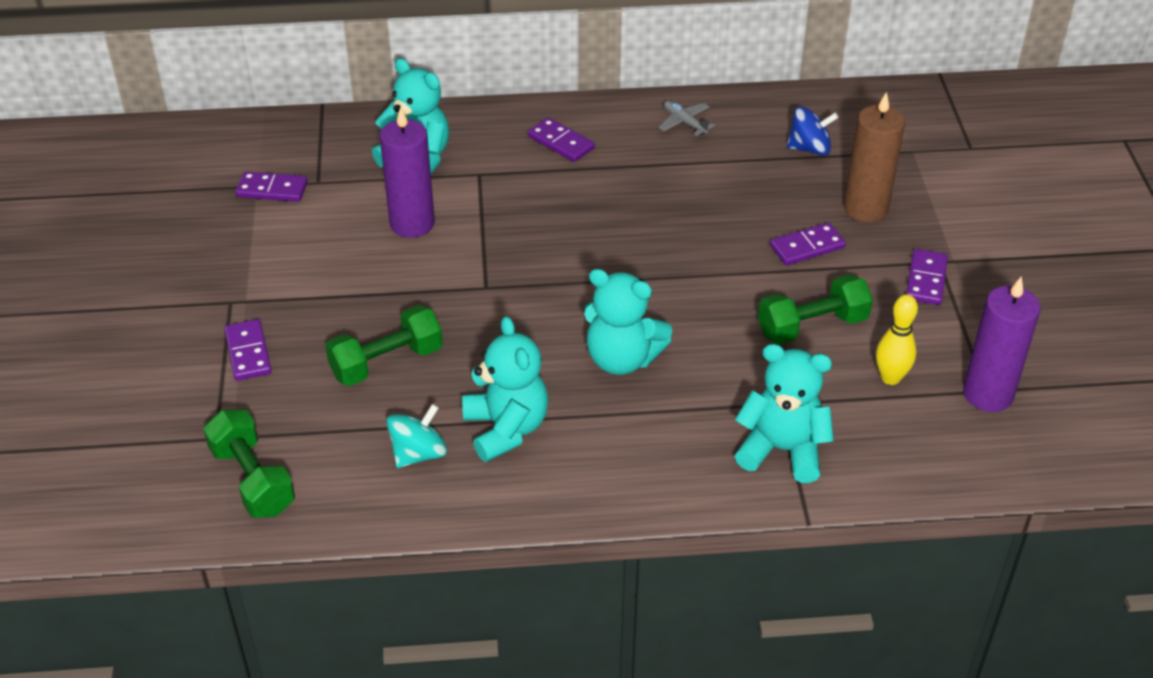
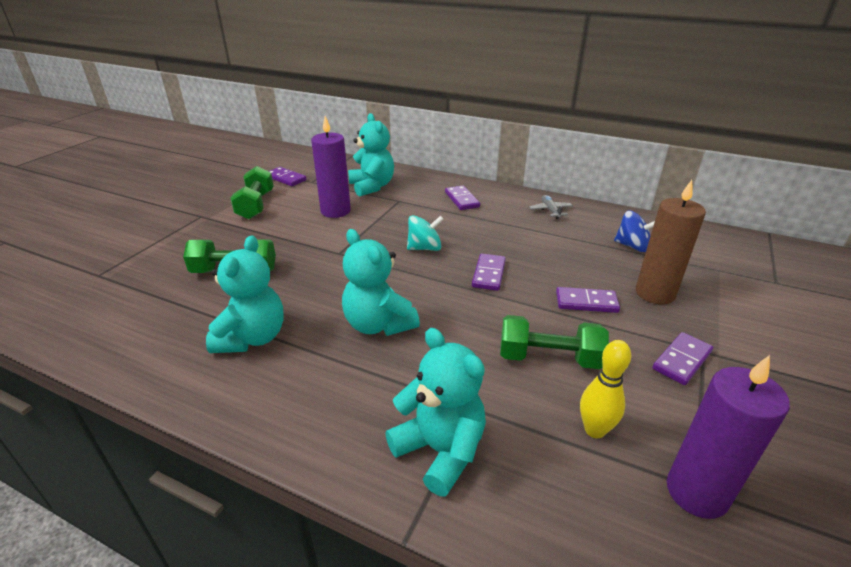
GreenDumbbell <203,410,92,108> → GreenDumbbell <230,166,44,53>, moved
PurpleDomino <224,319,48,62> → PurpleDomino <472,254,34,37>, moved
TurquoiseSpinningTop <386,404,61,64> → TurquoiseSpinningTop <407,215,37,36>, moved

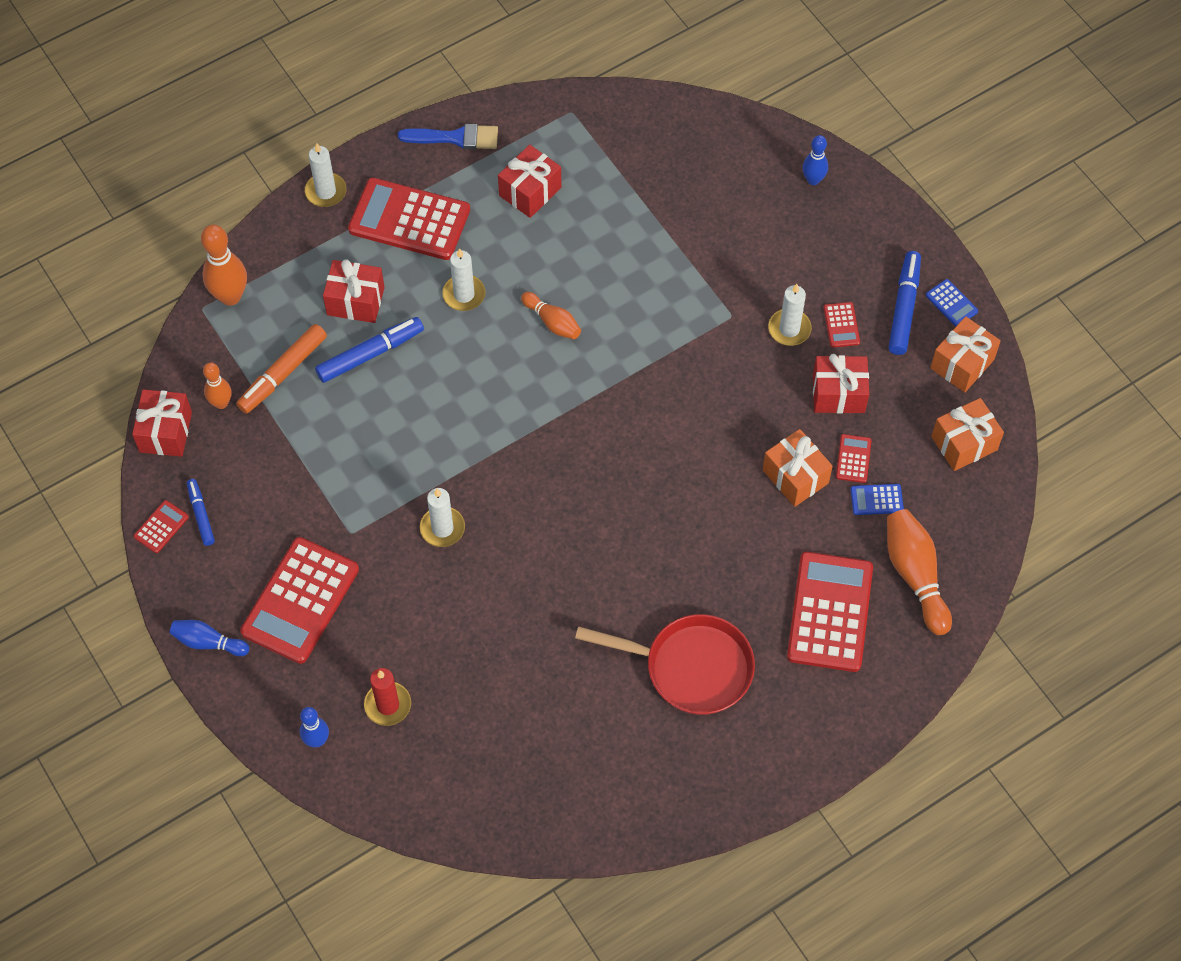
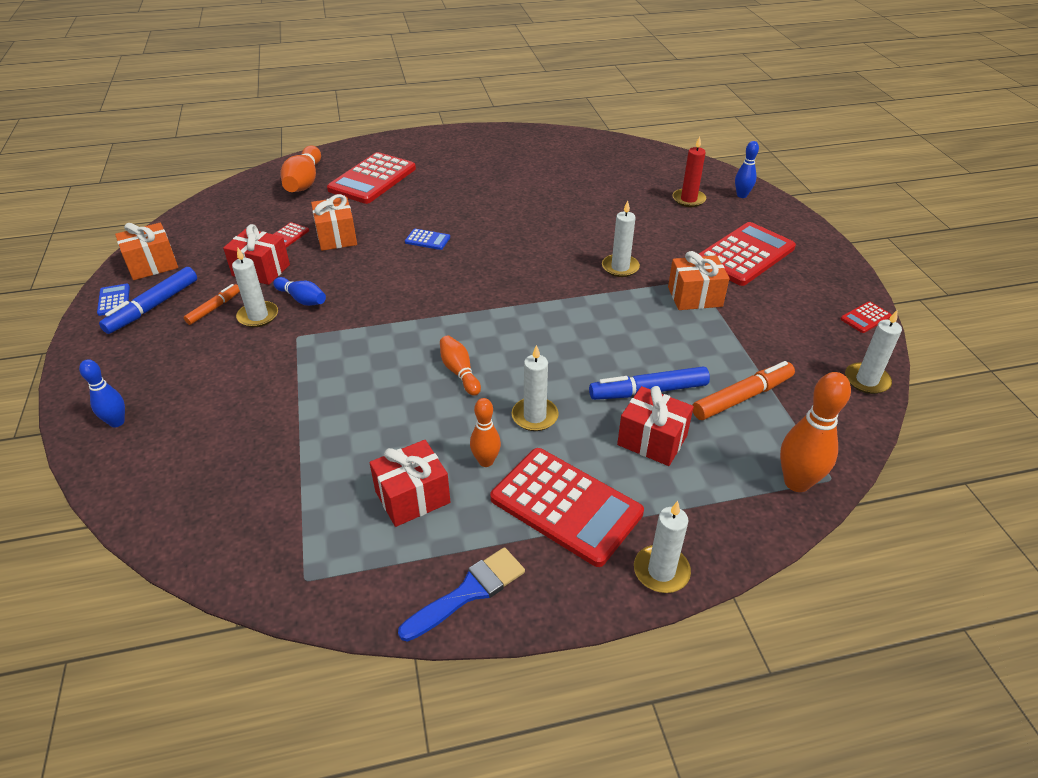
BlueMarker <187,479,28,67> → -
RedPan <575,614,180,101> → -
BlueBowlingPin <170,620,79,36> → BlueBowlingPin <273,277,53,29>, moved
OrangeBowlingPin <203,362,29,47> → OrangeBowlingPin <470,398,31,69>, moved
BlueCalculator <850,484,54,31> → BlueCalculator <405,229,45,21>, moved
OrangeGift <931,398,73,73> → OrangeGift <668,251,62,59>, moved
RedGift <132,389,60,68> → WhiteCandle <845,309,57,85>
RedCalculator <823,302,37,45> → OrangeMarker <184,284,56,41>
BlueBrush <398,124,100,25> → BlueBrush <398,547,127,95>, 120 degrees clockwise

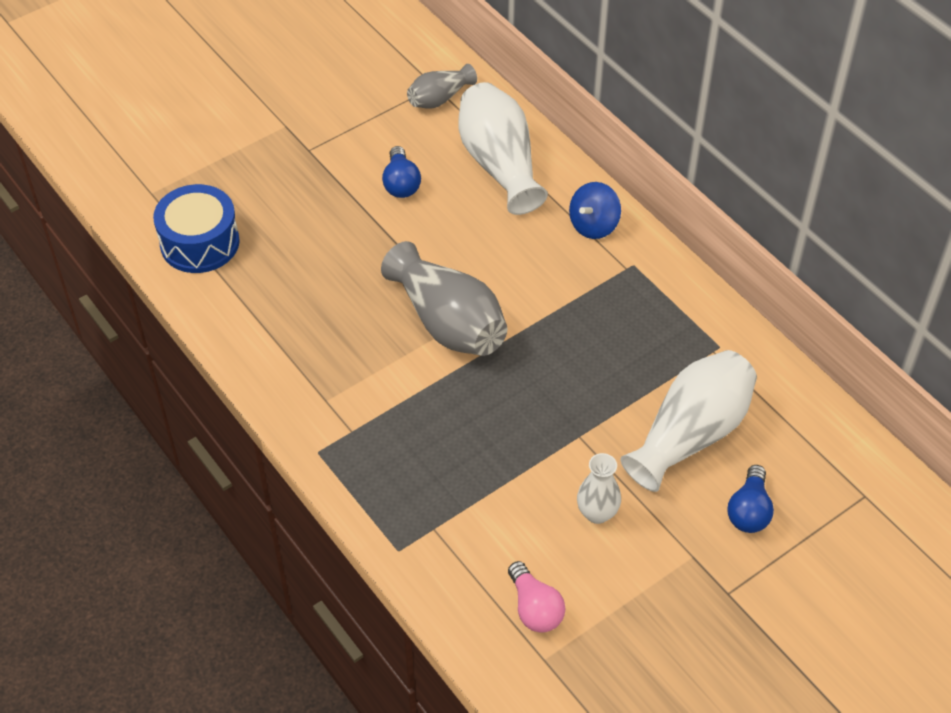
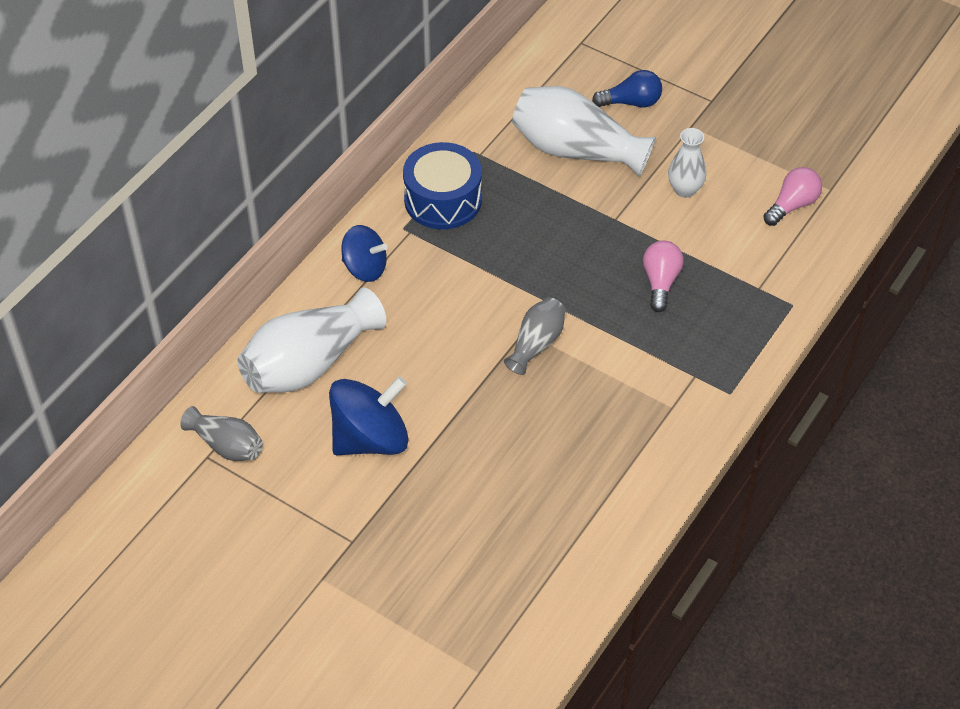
- → PinkLightBulb <643,240,41,72>
BlueDrum <153,184,87,89> → BlueDrum <403,142,79,87>, moved
BlueLightBulb <382,146,39,52> → BlueSpinningTop <329,376,80,79>
GreyVase <381,241,127,115> → GreyVase <504,297,61,78>, x0.54

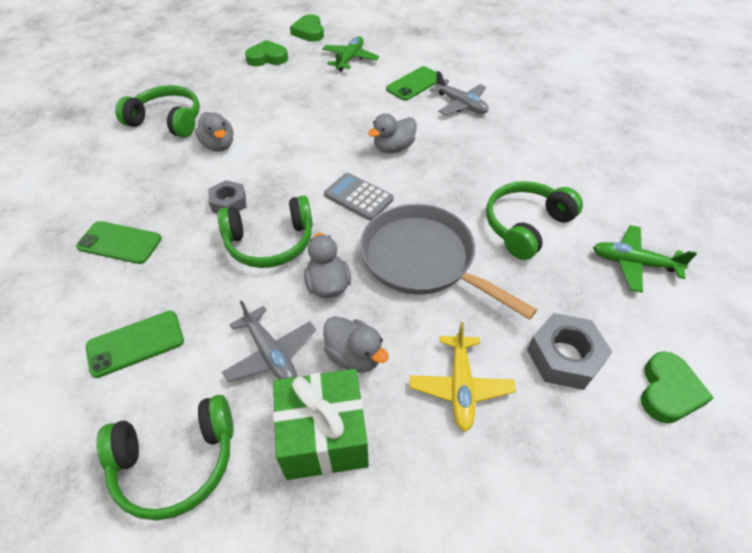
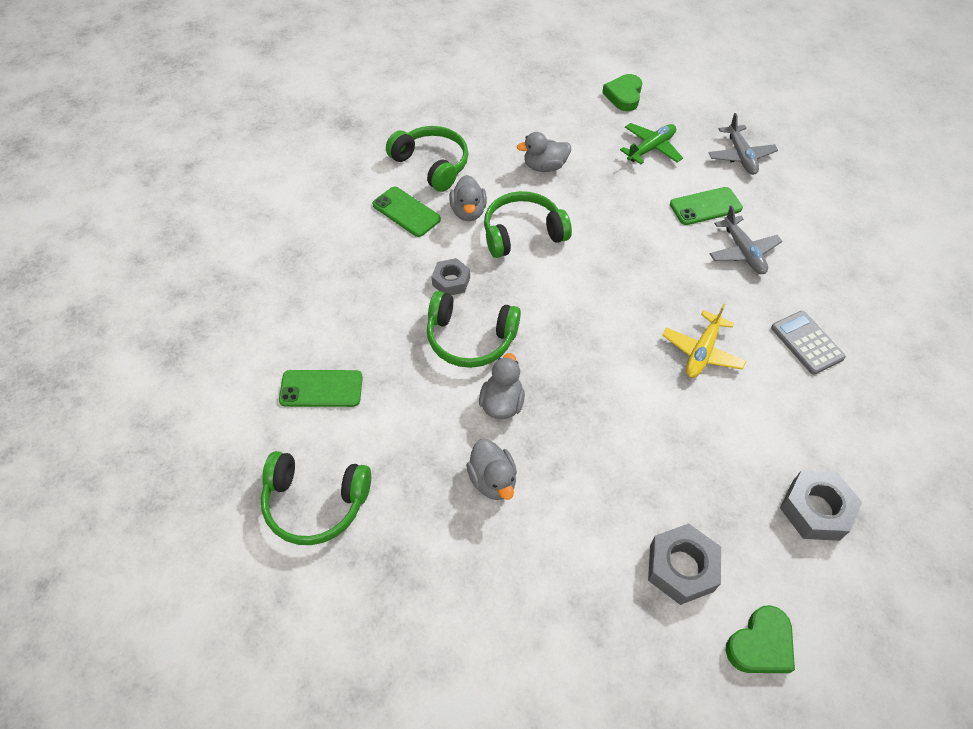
GreenHeart <245,40,43,26> → -
GreenGift <273,369,96,111> → -
GreyPan <360,204,177,116> → -
GreenPhone <76,221,86,43> → GreenPhone <372,187,69,50>, moved
GreyPlane <222,300,94,82> → GreyPlane <708,113,70,62>, moved
GreyCalculator <324,173,70,47> → GreyCalculator <771,311,75,64>, moved
GreyDuck <368,113,49,40> → GreyDuck <517,132,54,40>, moved
YellowPlane <410,322,106,110> → YellowPlane <662,304,84,74>, moved
GreenHeadphones <486,181,97,79> → GreenHeadphones <484,191,88,67>, moved
GreenPlane <593,225,104,68> → GreyNut <780,470,82,71>

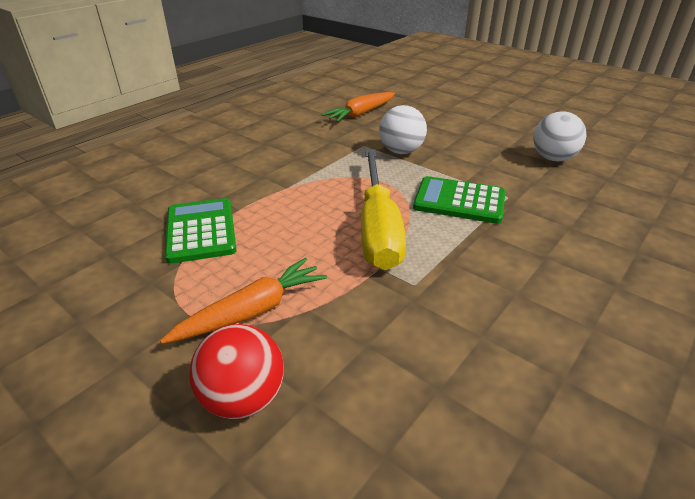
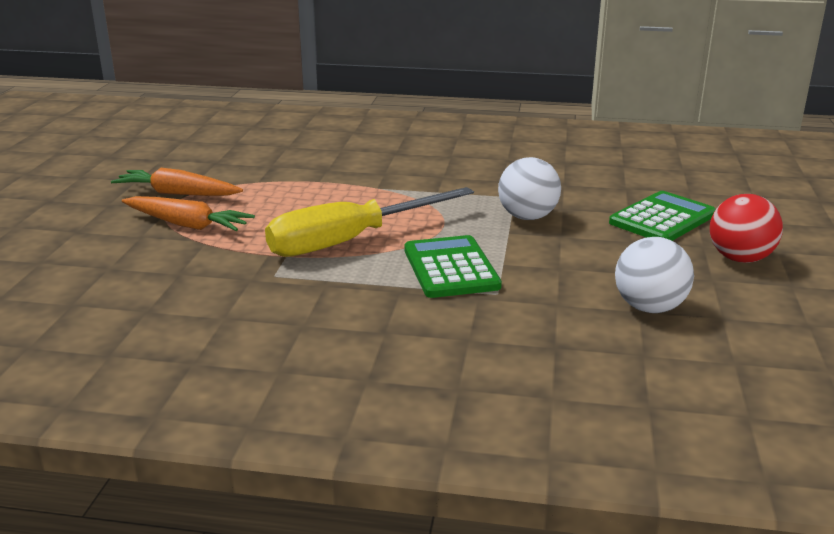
GreenCalculator <165,198,72,66> → GreenCalculator <609,191,107,50>, moved
RedBall <189,324,95,95> → RedBall <710,194,73,69>, moved
OrangeCarrot <322,92,73,30> → OrangeCarrot <111,168,132,28>, moved

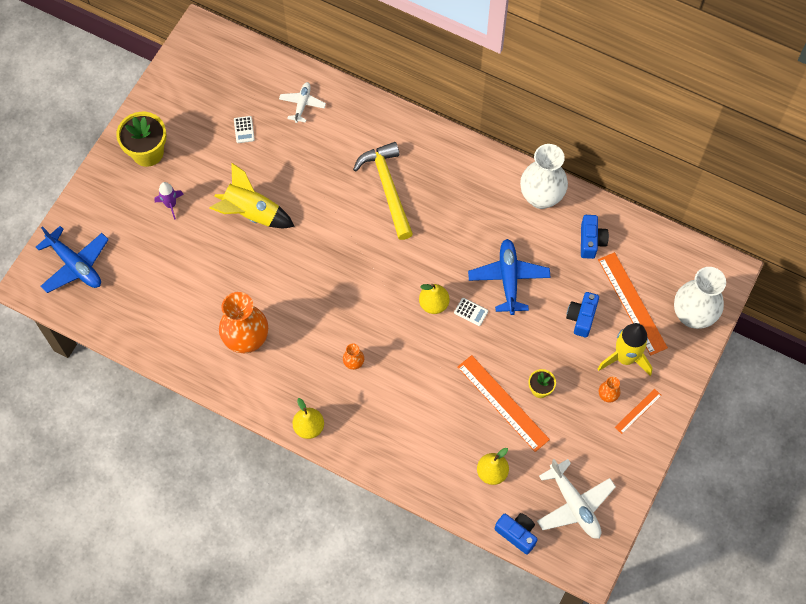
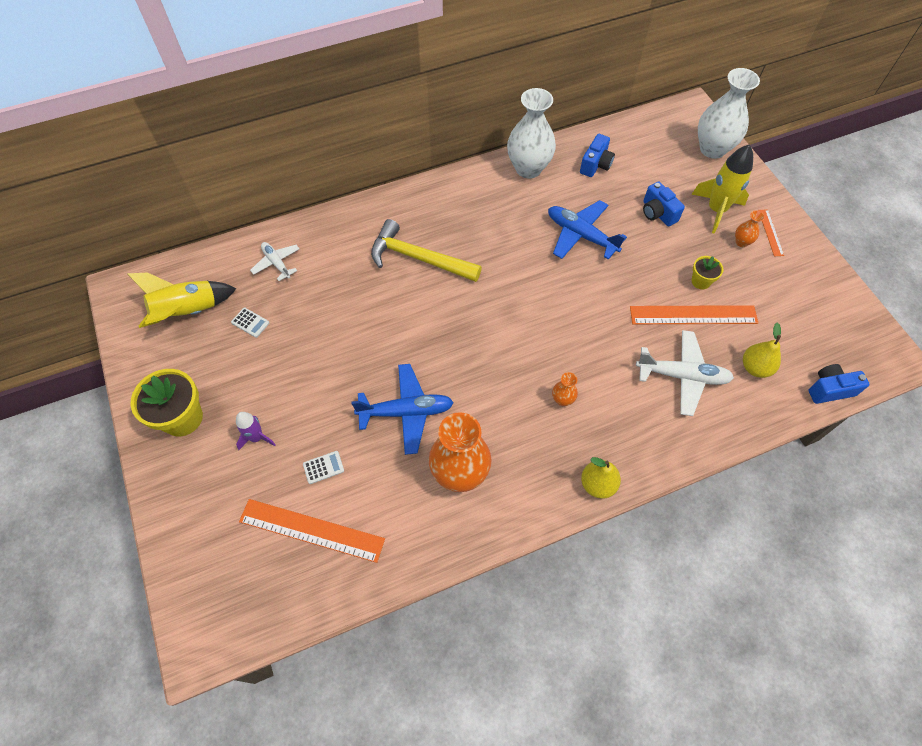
YellowPear <419,284,31,30> → -
BluePlane <36,226,73,67> → BluePlane <351,364,103,91>, moved
YellowRocket <209,163,86,65> → YellowRocket <127,272,109,56>, moved
WhiteCalculator <454,298,34,28> → WhiteCalculator <303,451,41,33>, moved
WhitePlane <537,459,79,80> → WhitePlane <636,330,98,86>, moved
OrangeRuler <598,252,70,104> → OrangeRuler <239,499,146,64>, moved
BlueCamera <581,215,28,44> → BlueCamera <580,134,35,43>, 75 degrees clockwise

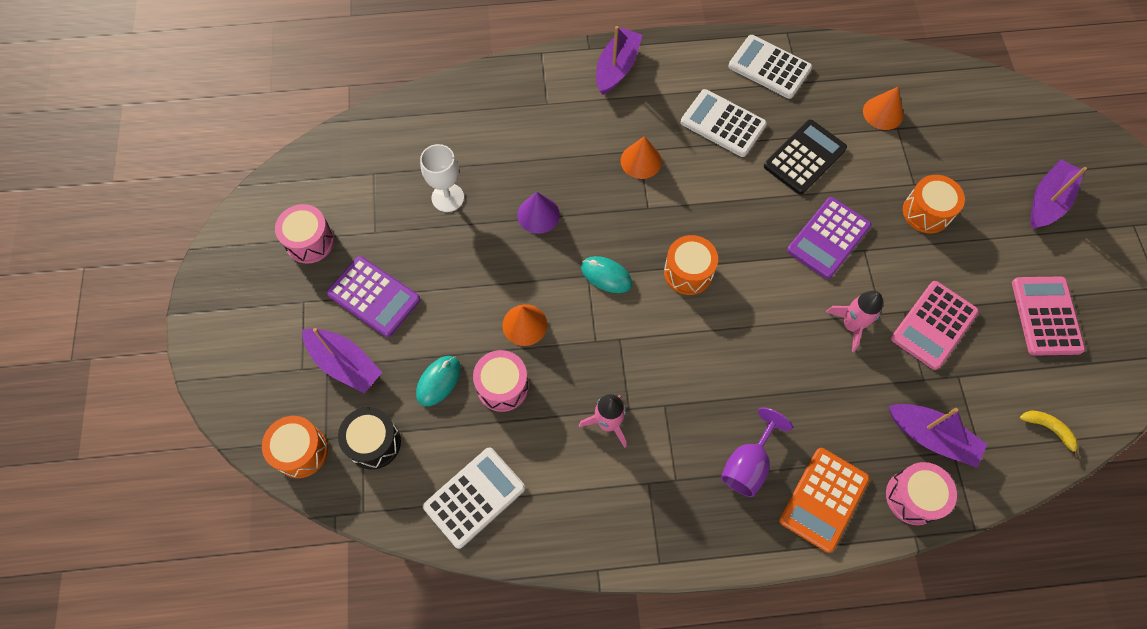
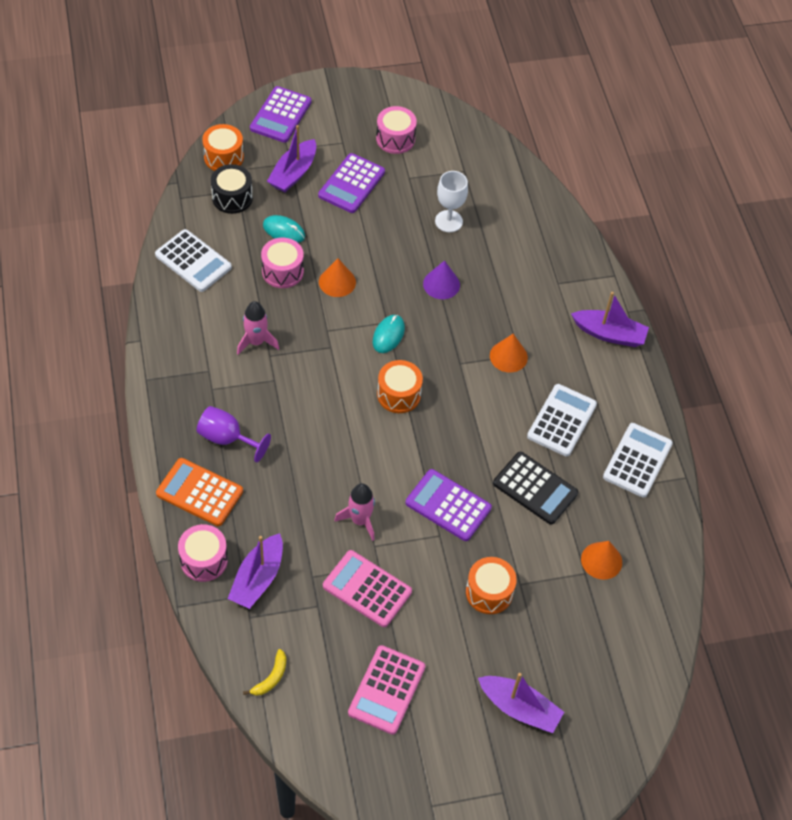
- → PurpleCalculator <250,86,62,57>
PinkCalculator <1012,276,73,80> → PinkCalculator <348,645,77,90>, 120 degrees clockwise

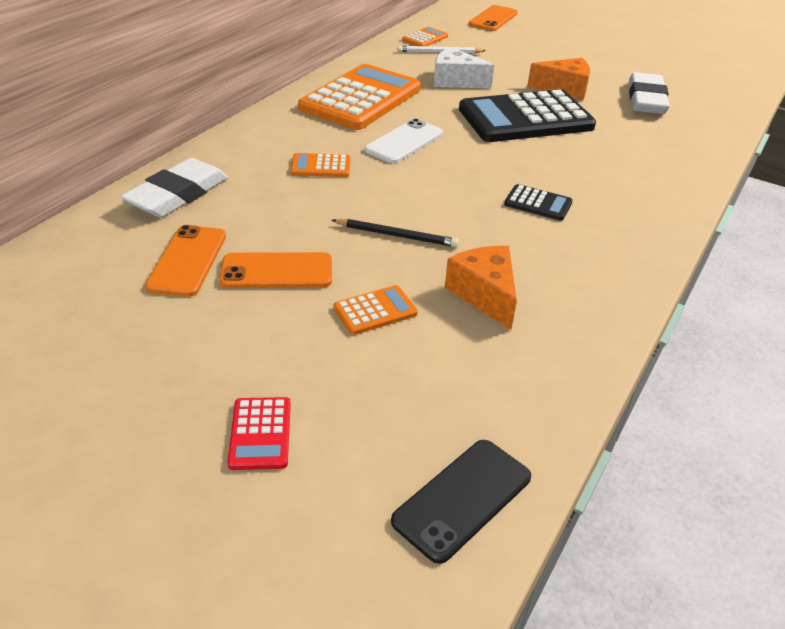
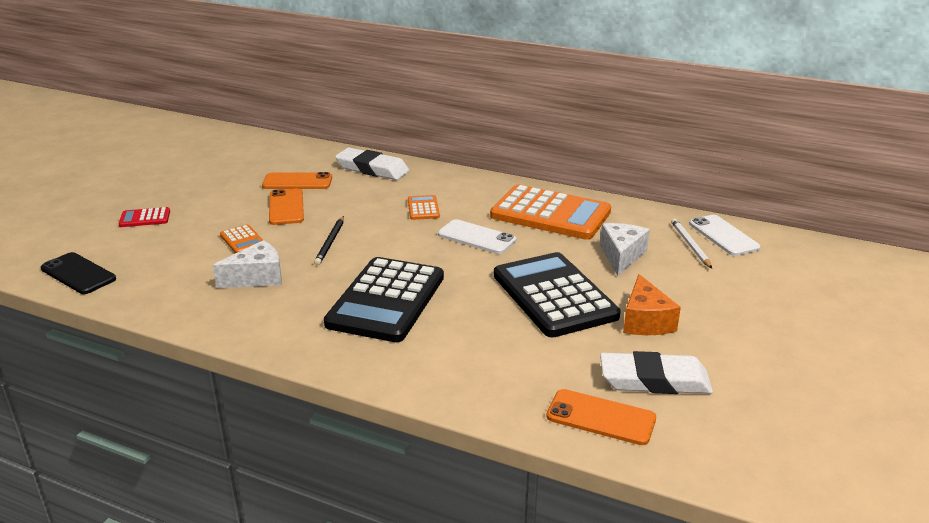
OrangePhone <469,5,49,26> → OrangePhone <546,389,110,56>, moved
OrangeCalculator <402,27,46,19> → WhitePhone <689,215,72,41>
OrangeCheese <445,246,72,84> → WhiteCheese <213,240,69,48>
BlackCalculator <504,184,69,37> → BlackCalculator <324,257,120,85>, x2.33

